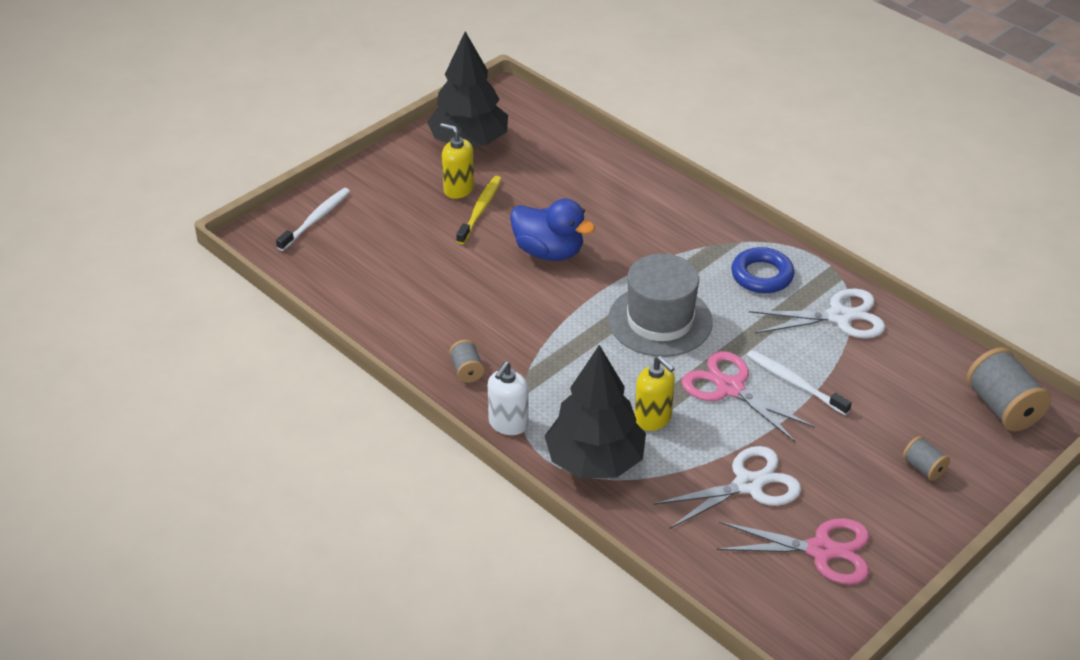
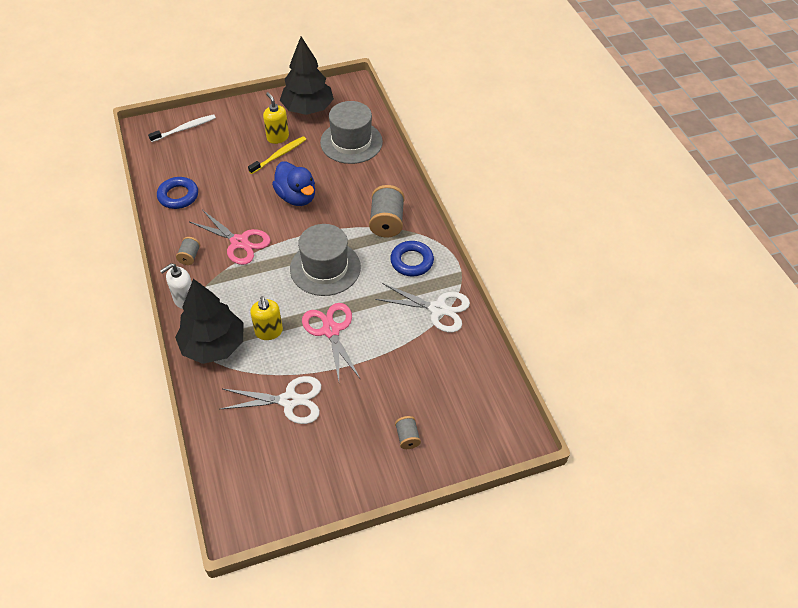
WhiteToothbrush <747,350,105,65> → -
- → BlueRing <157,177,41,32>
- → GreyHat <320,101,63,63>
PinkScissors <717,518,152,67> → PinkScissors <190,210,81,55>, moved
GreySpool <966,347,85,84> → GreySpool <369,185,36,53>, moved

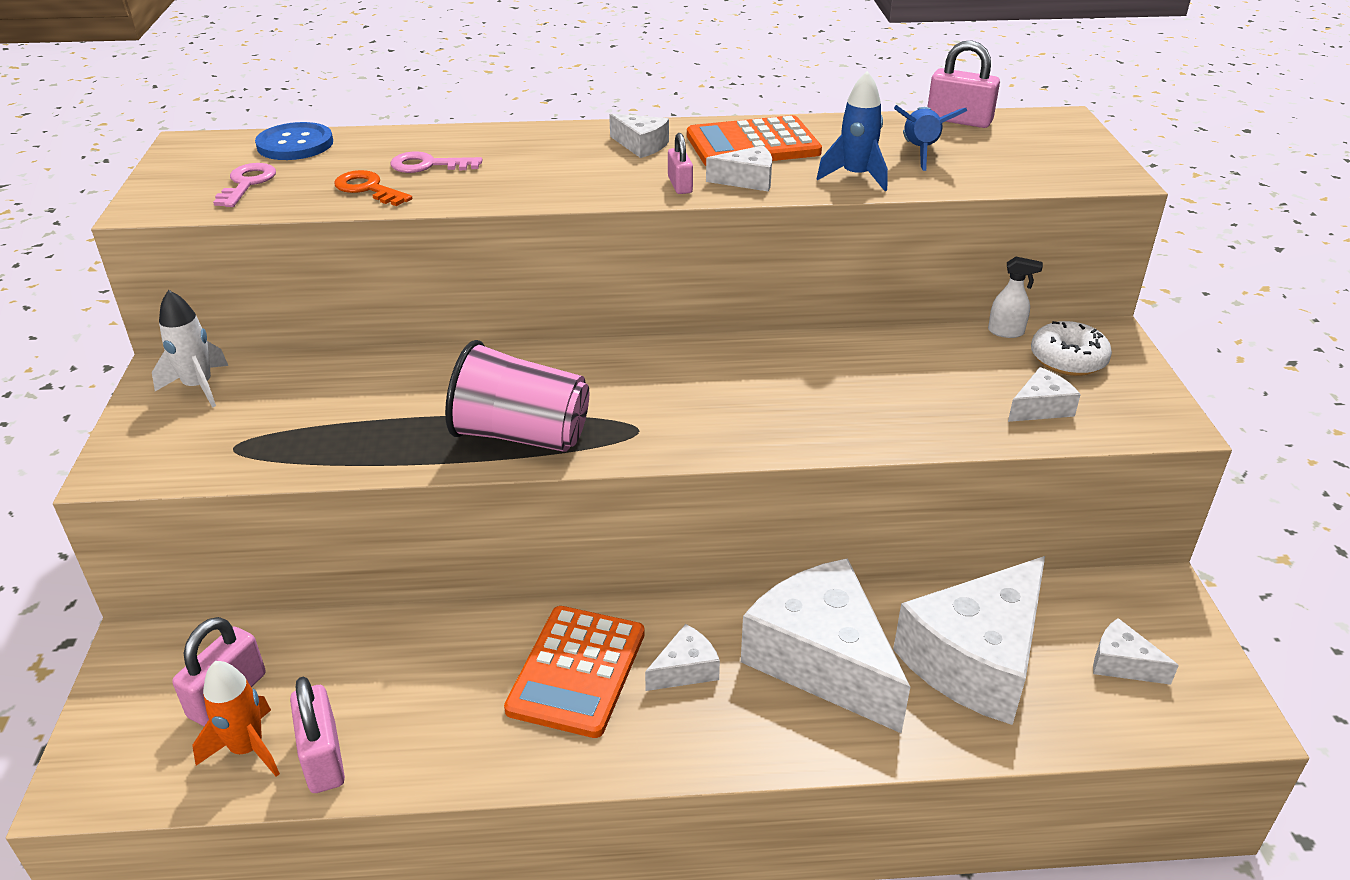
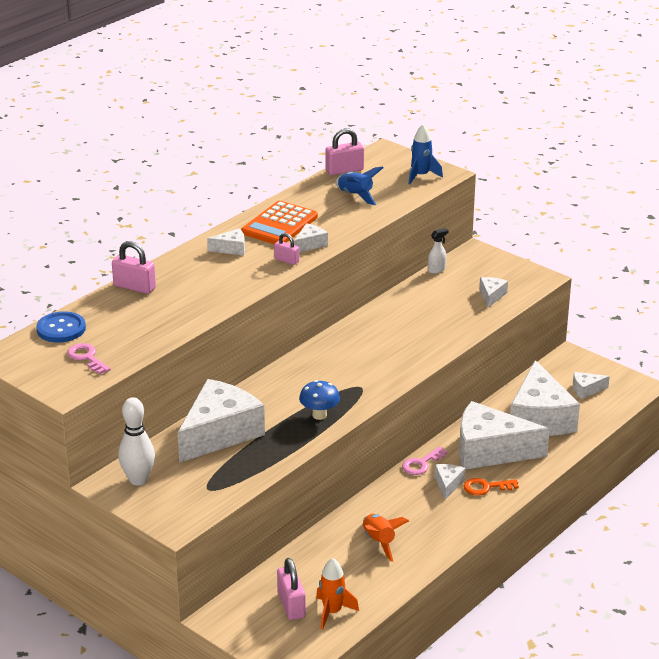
OrangeCalculator <504,606,141,132> → -
WhiteDonut <1031,321,81,55> → -
- → WhiteCheese <178,379,87,84>
- → OrangeRocket <363,514,46,48>
PinkPadlock <290,677,55,116> → PinkPadlock <112,241,44,53>, moved
OrangeKey <334,170,78,36> → OrangeKey <463,478,56,18>, moved
PinkKey <390,152,92,21> → PinkKey <402,446,46,29>, moved
BlueRocket <817,71,71,120> → BlueRocket <409,125,34,59>, moved
WhiteRocket <152,290,76,118> → WhiteBowlingPin <118,397,37,88>
PinkCup <445,340,144,112> → BlueMushroom <299,380,41,40>

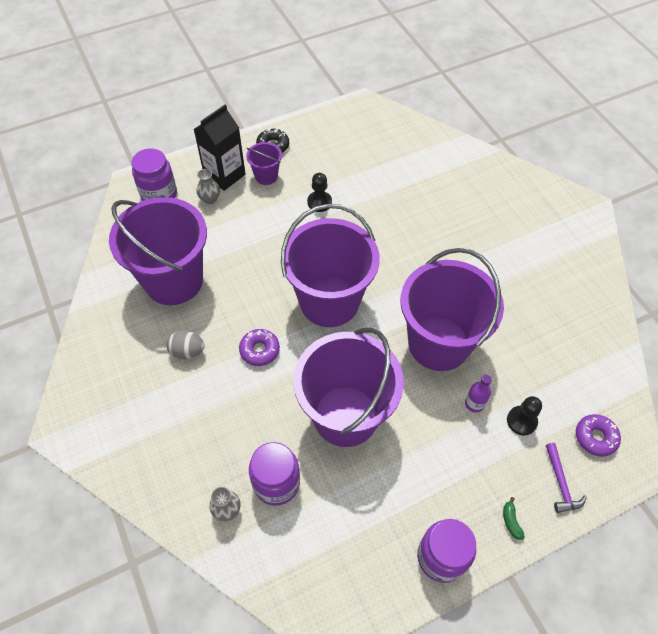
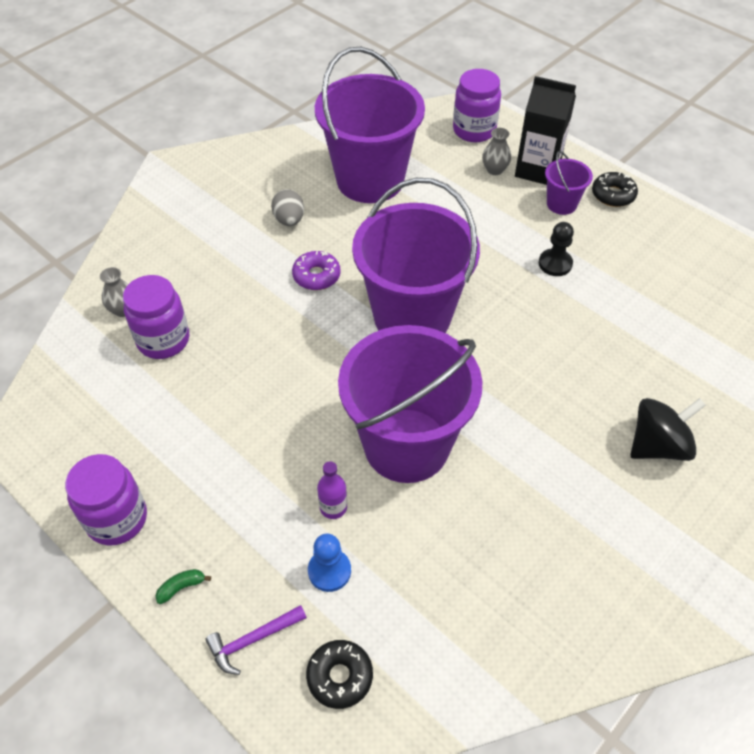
PurpleBucket <293,328,111,119> → -
- → BlackSpinningTop <630,398,76,63>
BlackPawn <507,396,35,40> → BluePawn <308,534,43,58>
PurpleDonut <576,414,45,43> → BlackDonut <306,640,67,69>

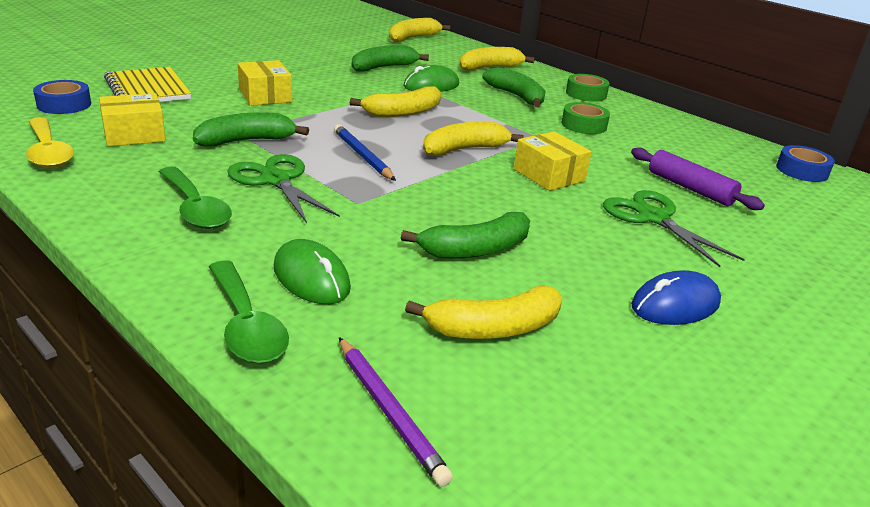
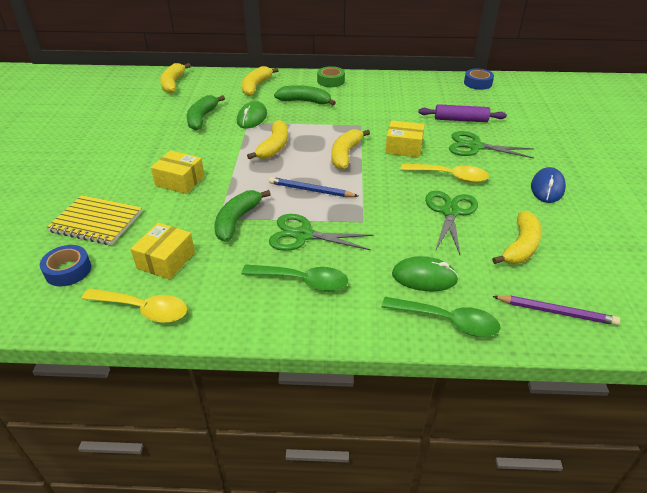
GreenTape <561,102,49,32> → -
- → YellowSpoon <401,163,88,20>
GreenBanana <401,212,129,47> → GreenScissors <425,191,53,64>

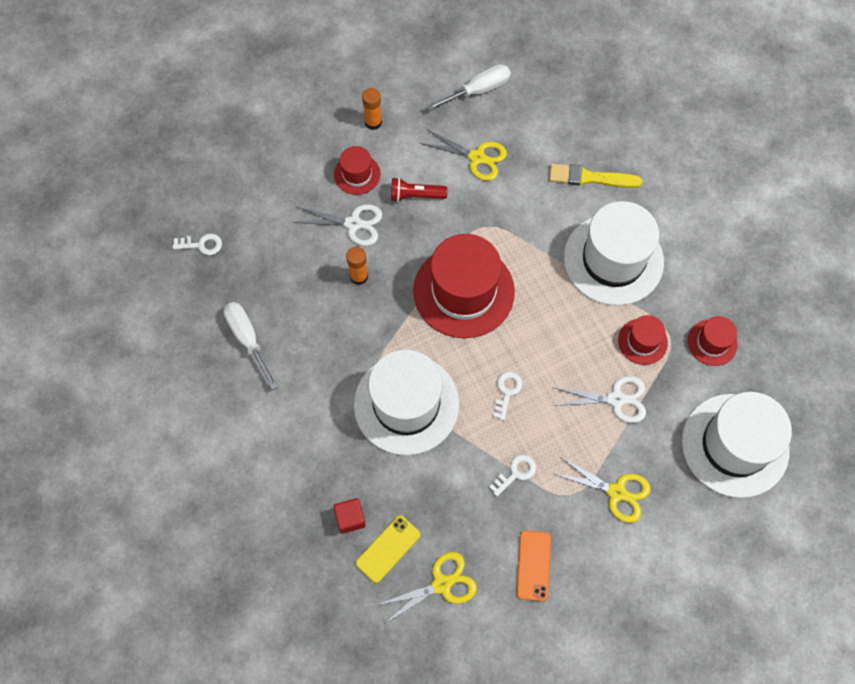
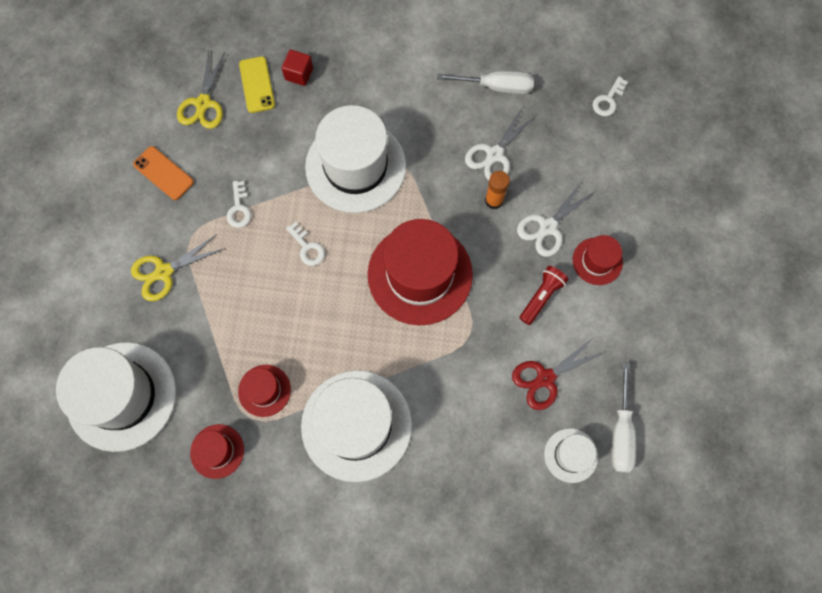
OrangeGlueStick <362,88,20,42> → -
YellowBrush <549,163,93,25> → -
- → WhiteHat <544,428,54,55>
WhiteScissors <552,376,94,47> → WhiteScissors <465,106,71,74>, moved
YellowScissors <420,129,87,52> → RedScissors <512,336,93,74>

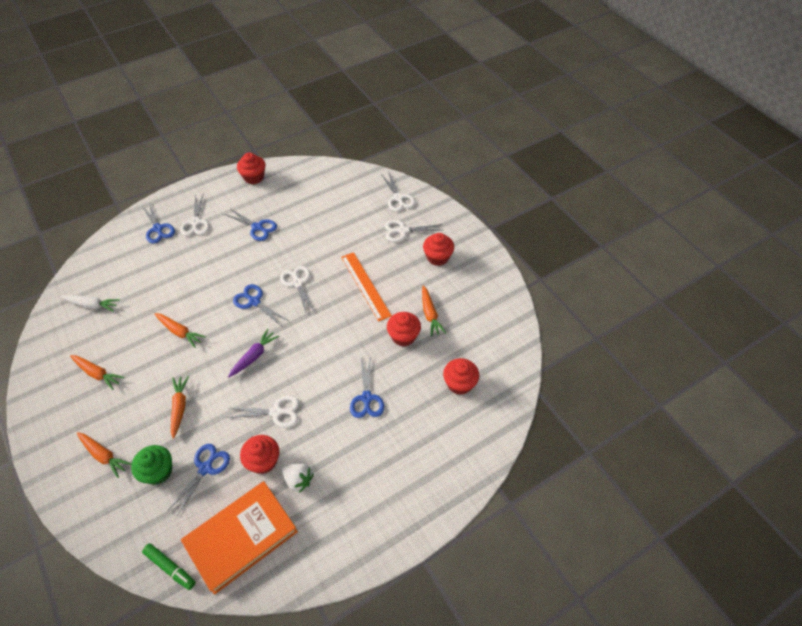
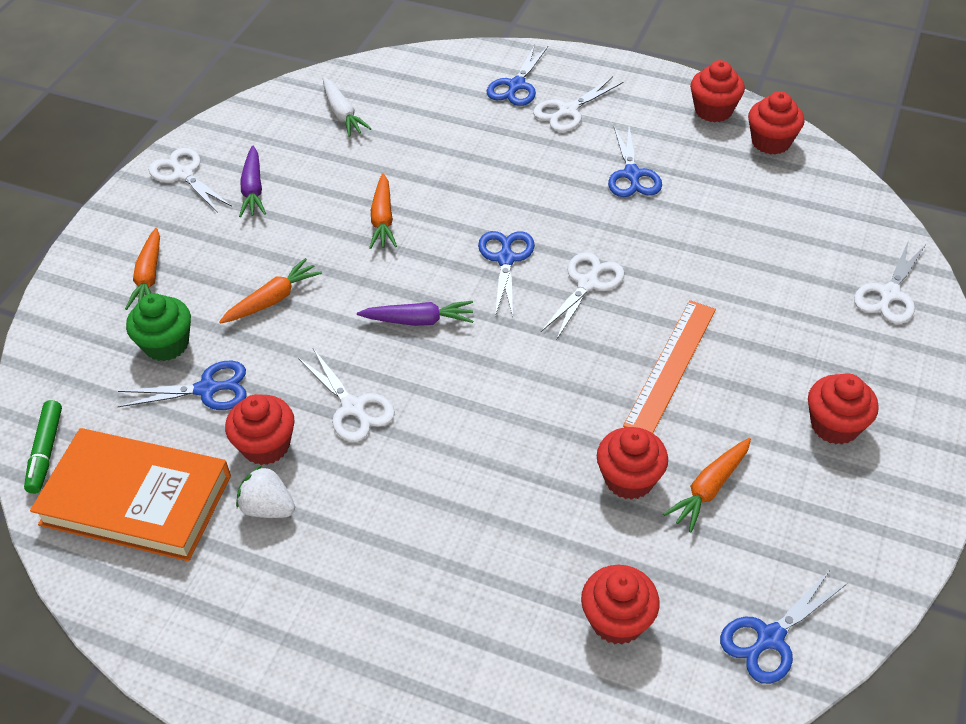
- → RedCupcake <748,91,57,64>
BlueScissors <350,356,34,62> → BlueScissors <720,570,127,114>, moved
WhiteScissors <385,220,58,22> → WhiteScissors <149,148,83,65>, moved
OrangeCarrot <70,355,54,35> → PurpleCarrot <239,146,27,71>
WhiteStrawberry <282,463,32,30> → WhiteStrawberry <236,465,59,53>, 120 degrees clockwise

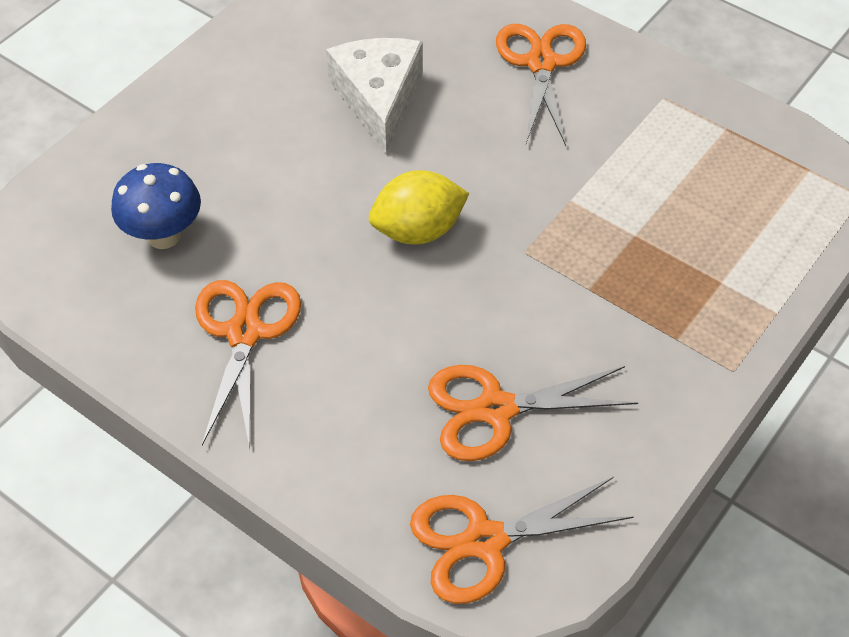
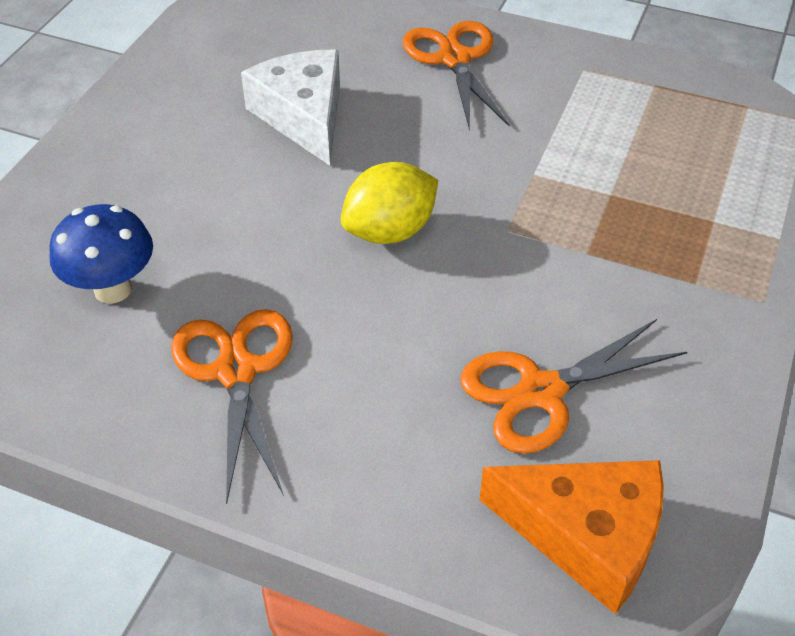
OrangeScissors <410,477,224,127> → OrangeCheese <479,460,185,154>

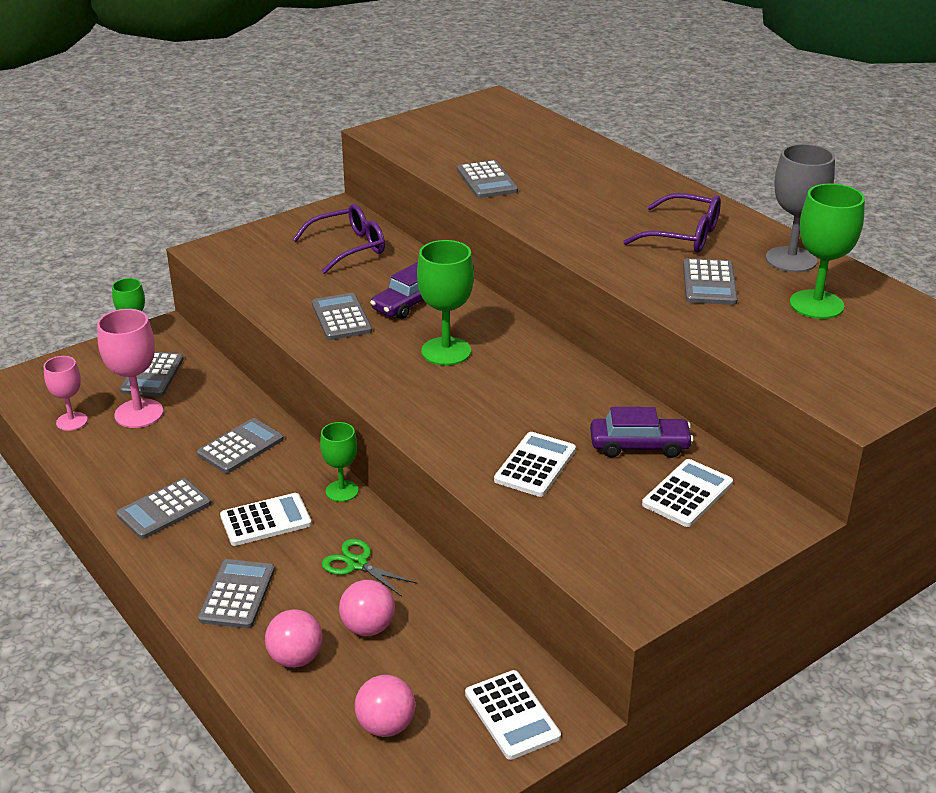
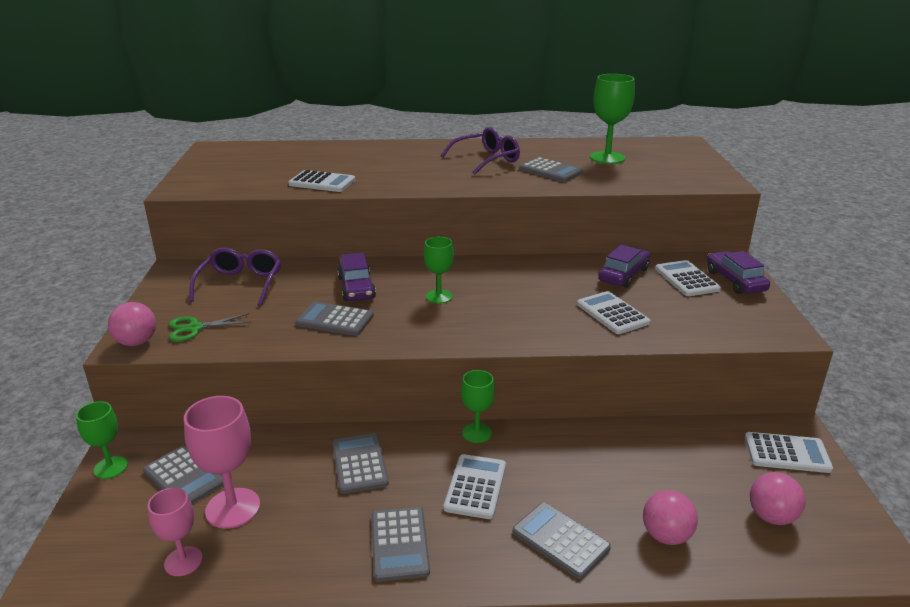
GreyGoblet <766,144,69,128> → -
- → PurpleCar <707,251,63,43>
GreenScissors <322,539,96,58> → GreenScissors <169,313,82,29>, moved
PinkBall <339,580,56,56> → PinkBall <108,302,48,44>, moved
GreyCalculator <457,160,61,38> → WhiteCalculator <288,170,67,22>
GreenGoblet <417,240,57,126> → GreenGoblet <424,237,30,67>, x0.63

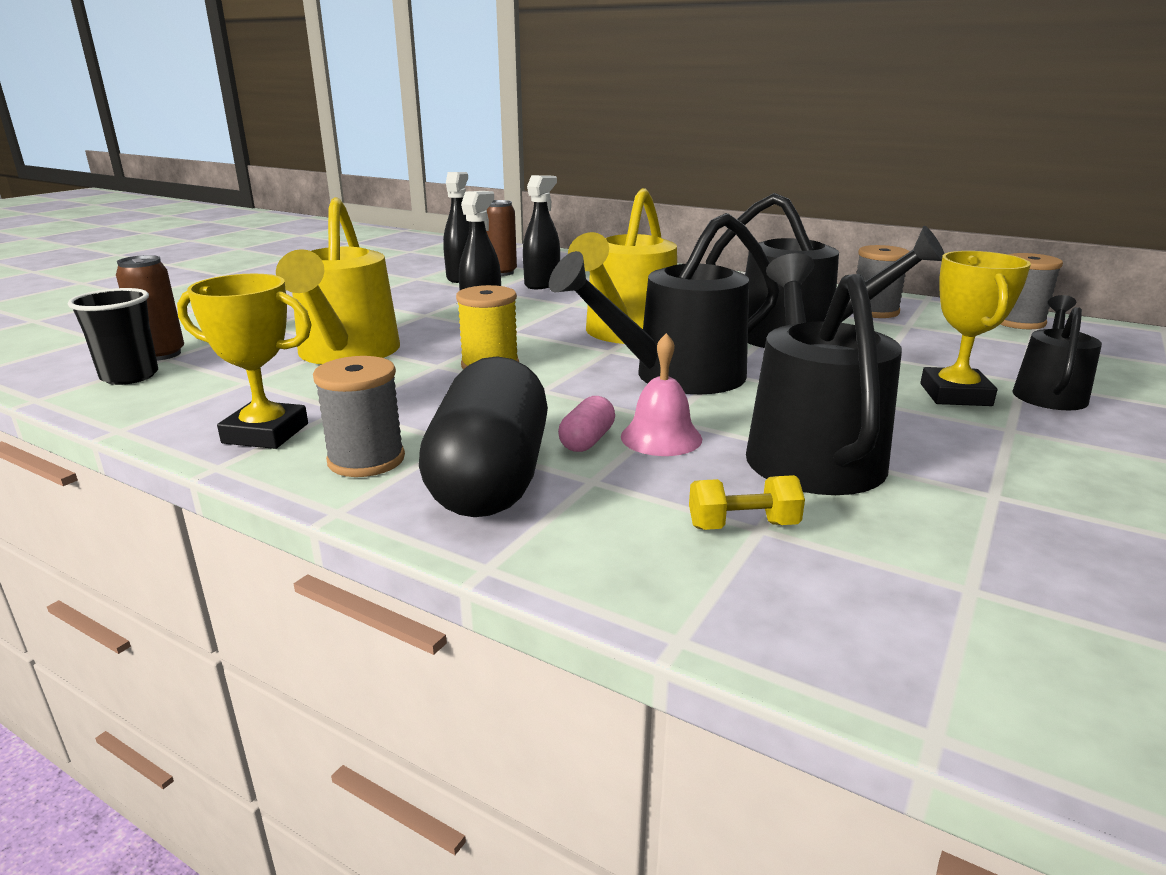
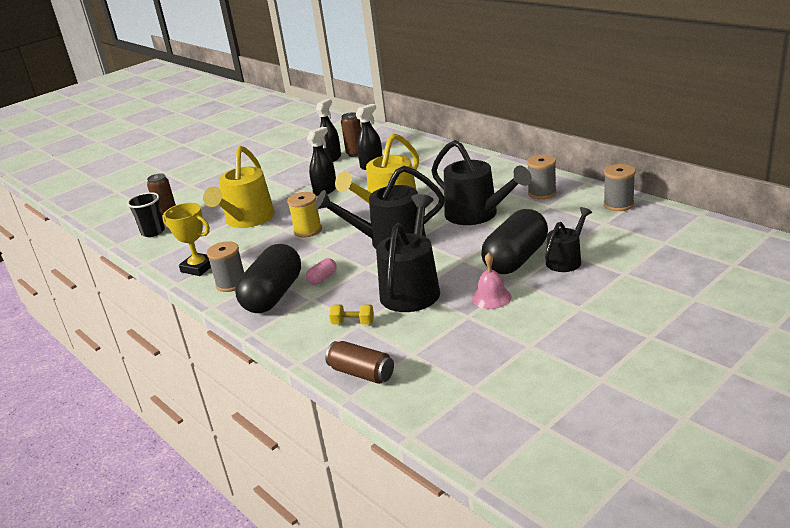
- → BrownCan <325,341,69,43>
PinkBell <621,333,81,123> → PinkBell <472,252,40,57>, moved
YellowTrophy <920,251,111,155> → BlackCapsule <481,209,67,65>

